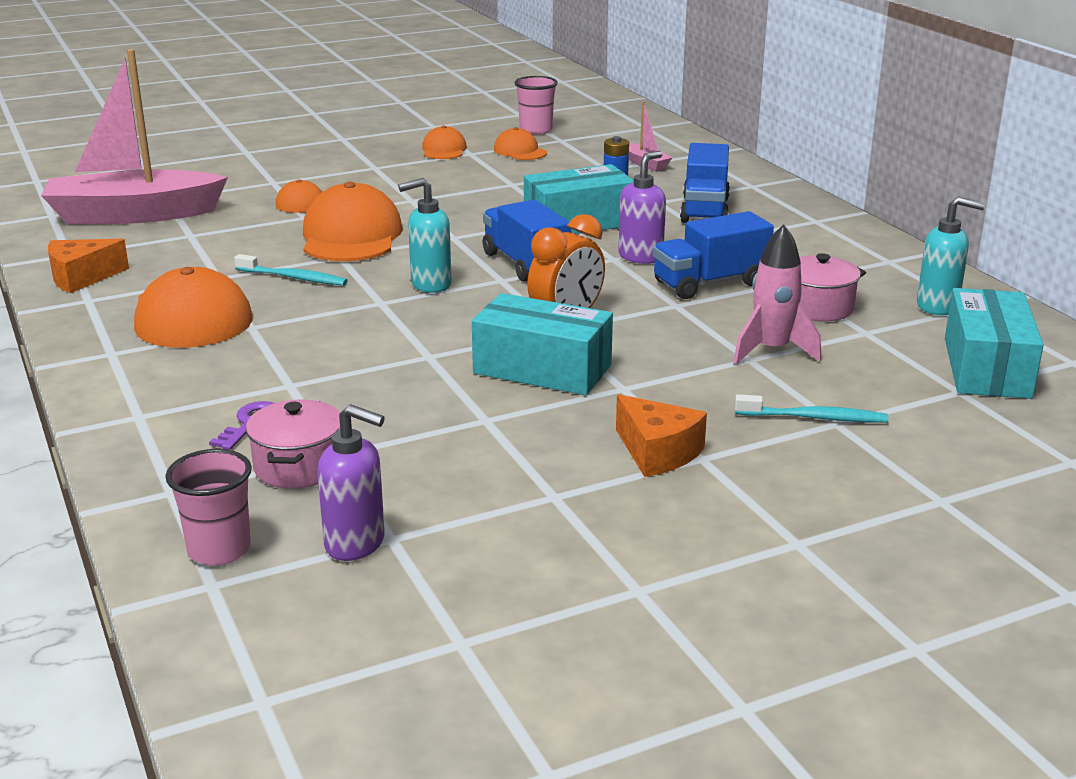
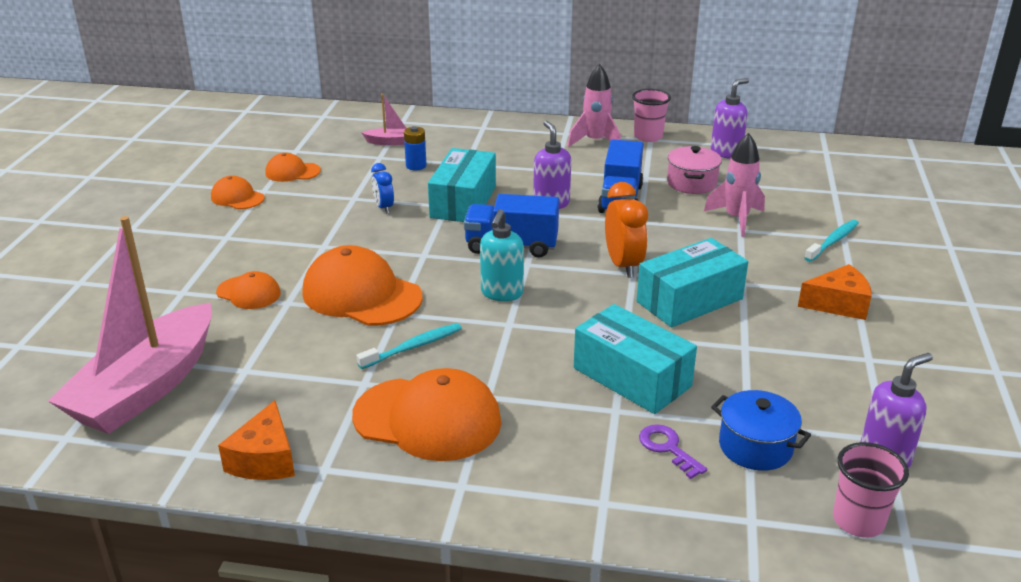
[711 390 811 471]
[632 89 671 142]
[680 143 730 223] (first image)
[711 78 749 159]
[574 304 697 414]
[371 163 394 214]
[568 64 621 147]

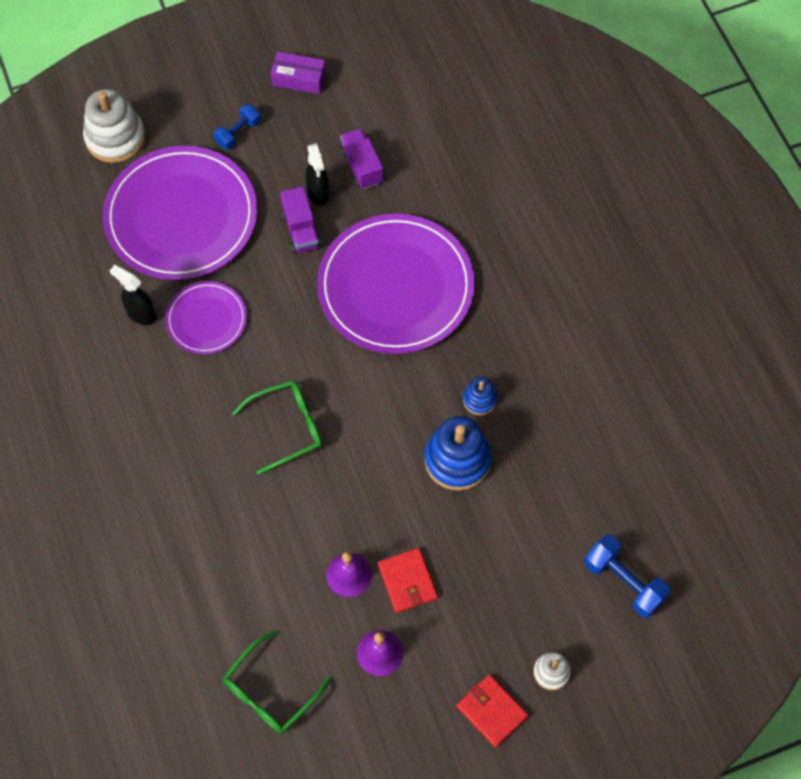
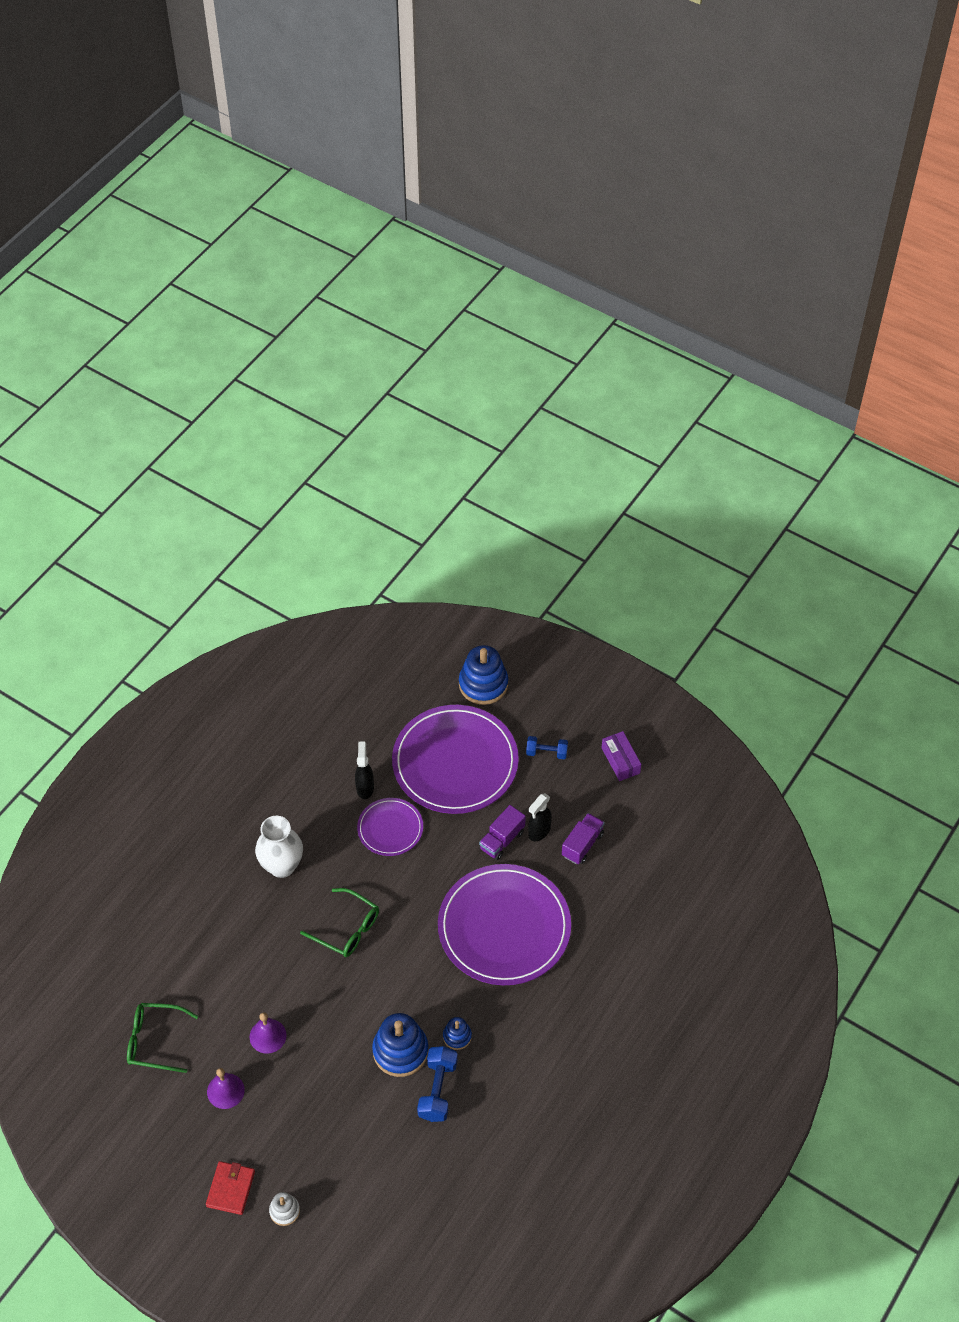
[459 645 508 705]
[378 548 438 613] (first image)
[417 1046 458 1122]
[255 816 303 878]

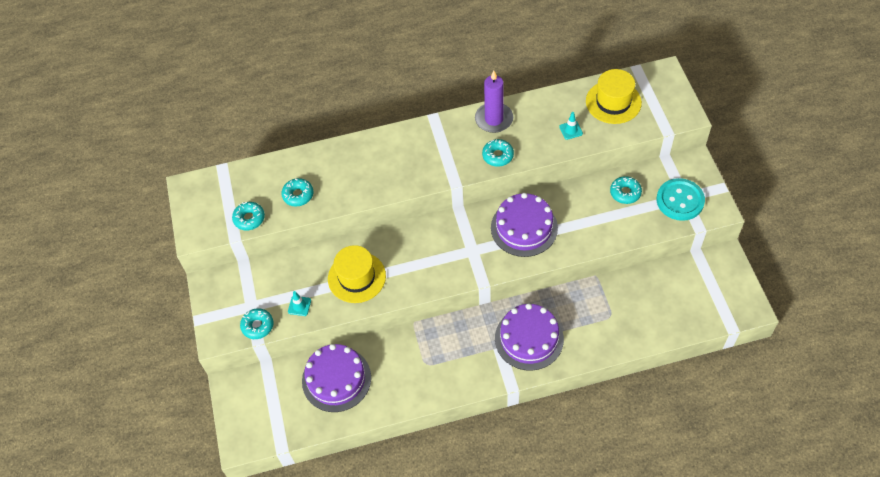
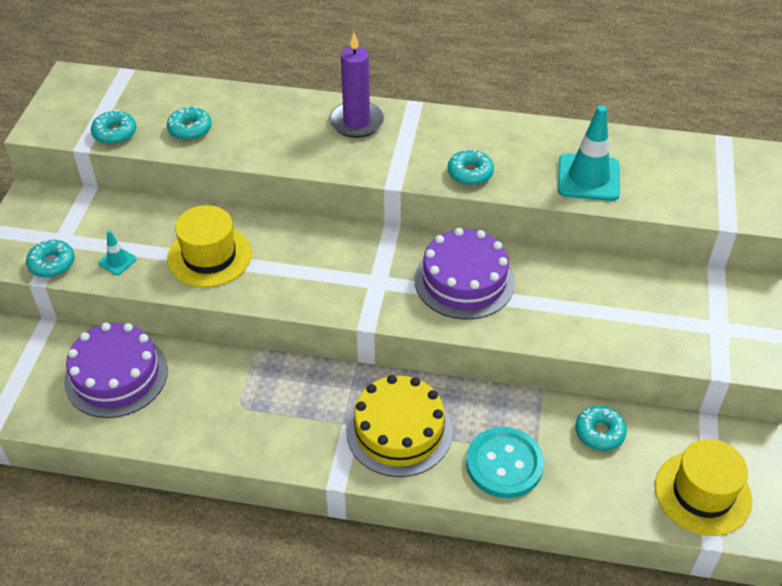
[329 33 384 138]
[346 375 452 477]
[558 106 620 201]
[655 439 752 536]
[575 406 627 451]
[466 427 544 498]

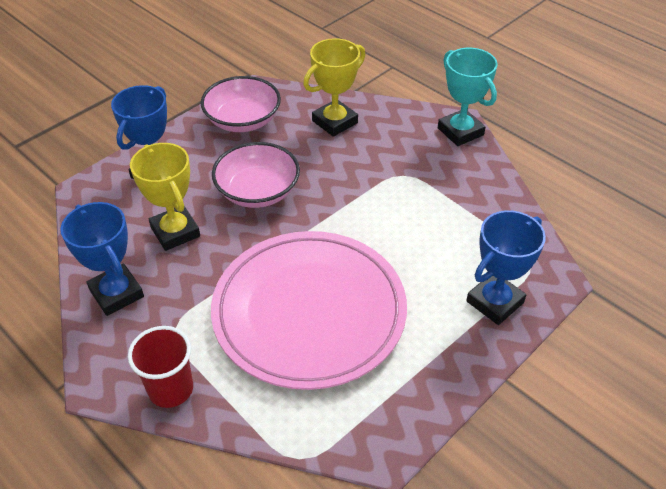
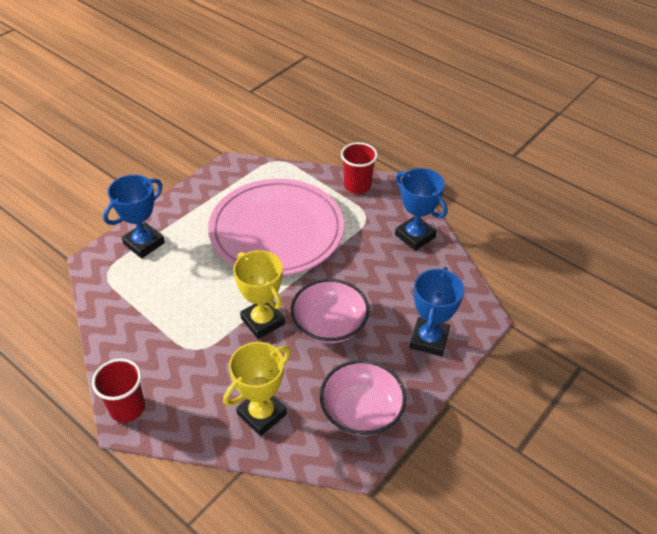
[233 250 285 339]
[92 358 145 423]

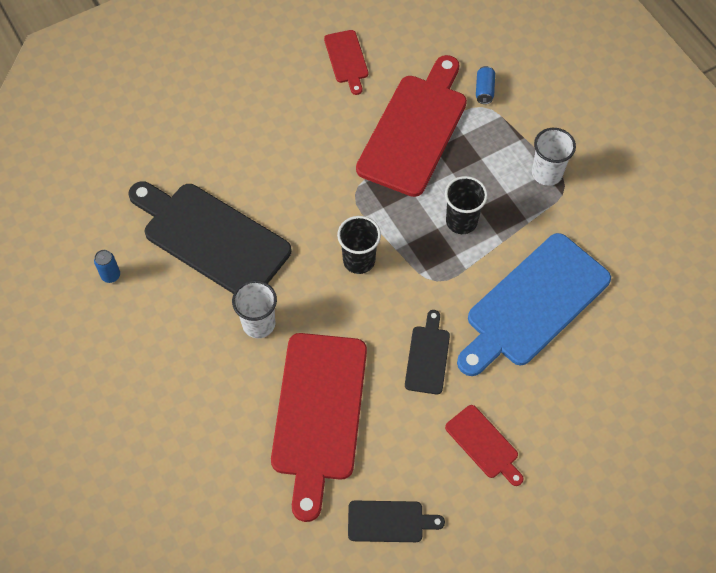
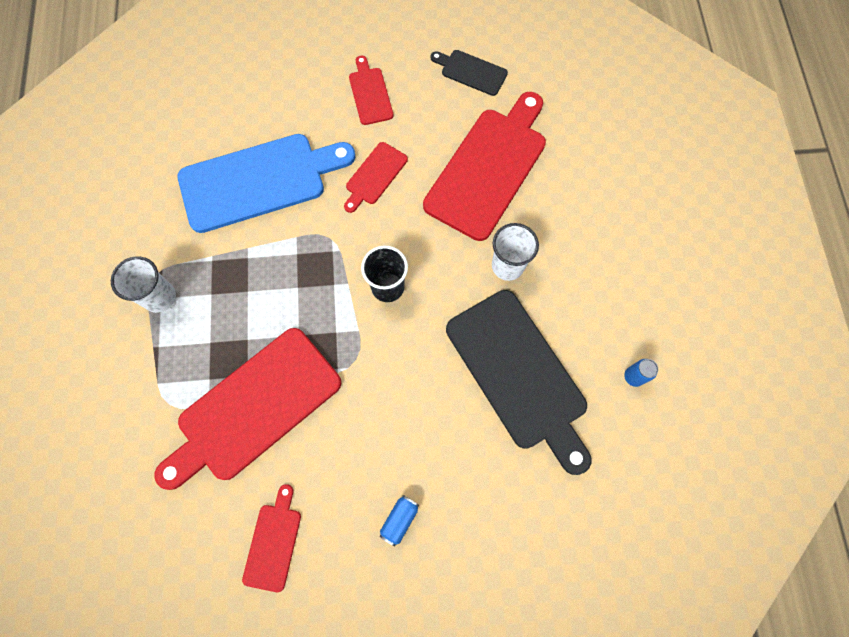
[344 142 408 213]
[445 176 488 234] (first image)
[380 495 419 546]

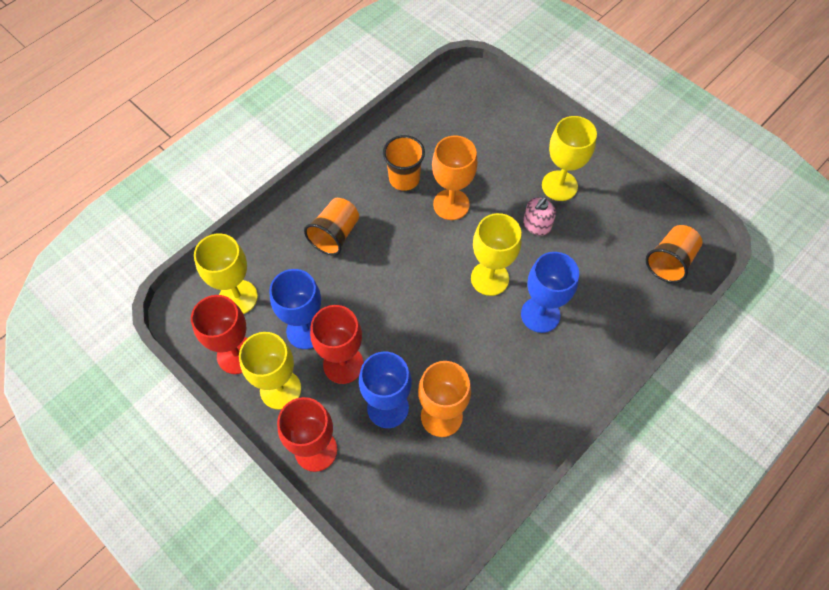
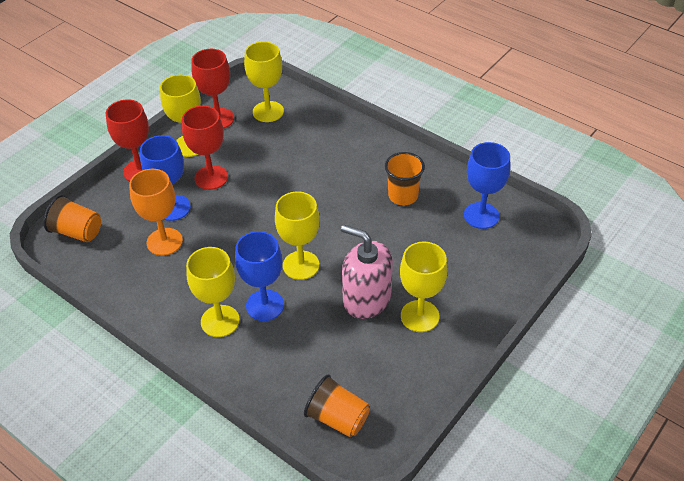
[464 142 510 229]
[43 195 101 242]
[432 135 478 220] (first image)
[341 225 393 319]
[186 247 240 337]

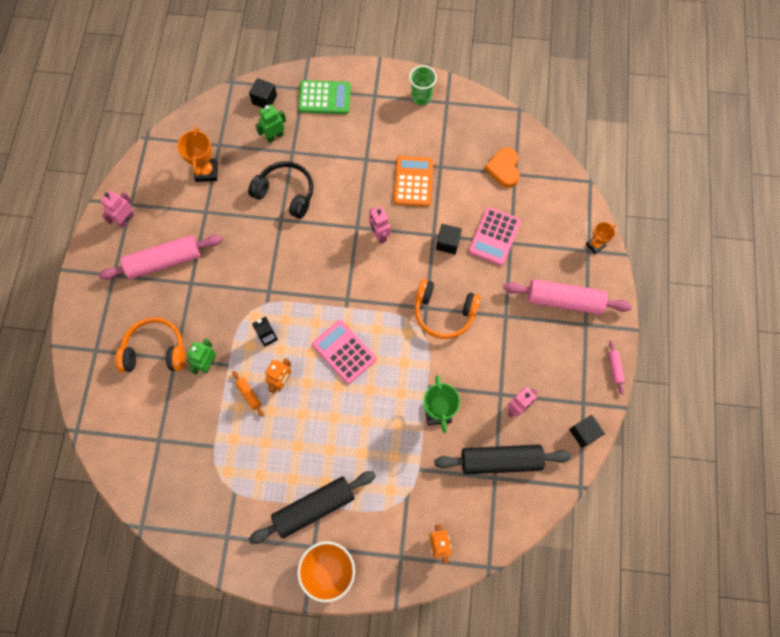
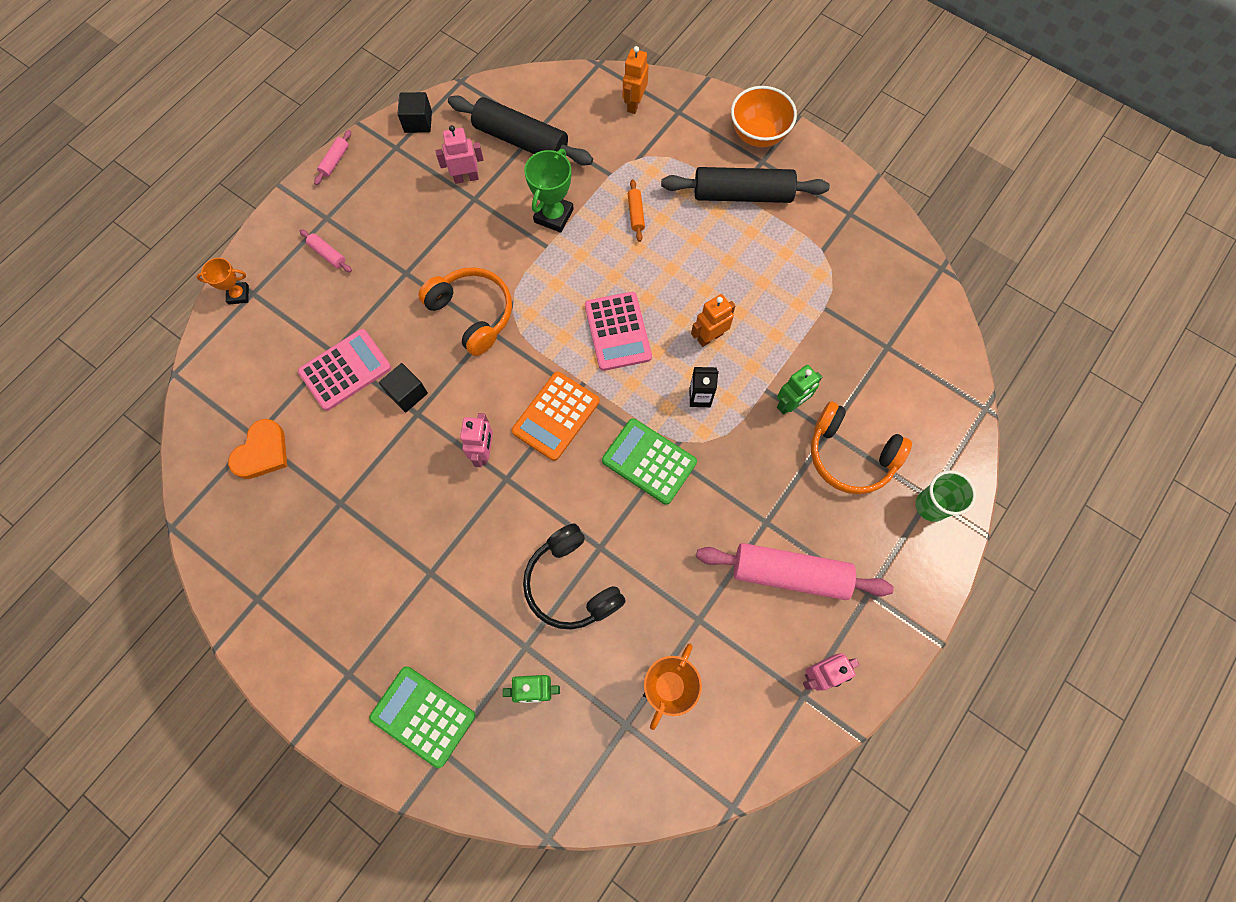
[628 179 645 242]
[249 78 277 108] (first image)
[512 372 599 461]
[916 470 976 522]
[300 229 352 273]
[602 418 697 505]

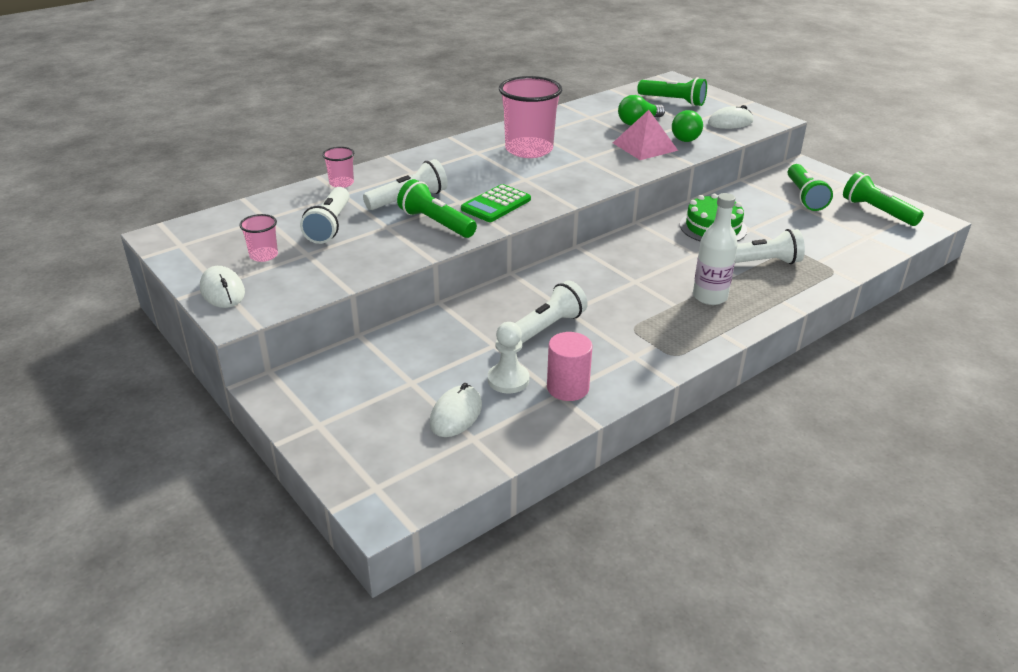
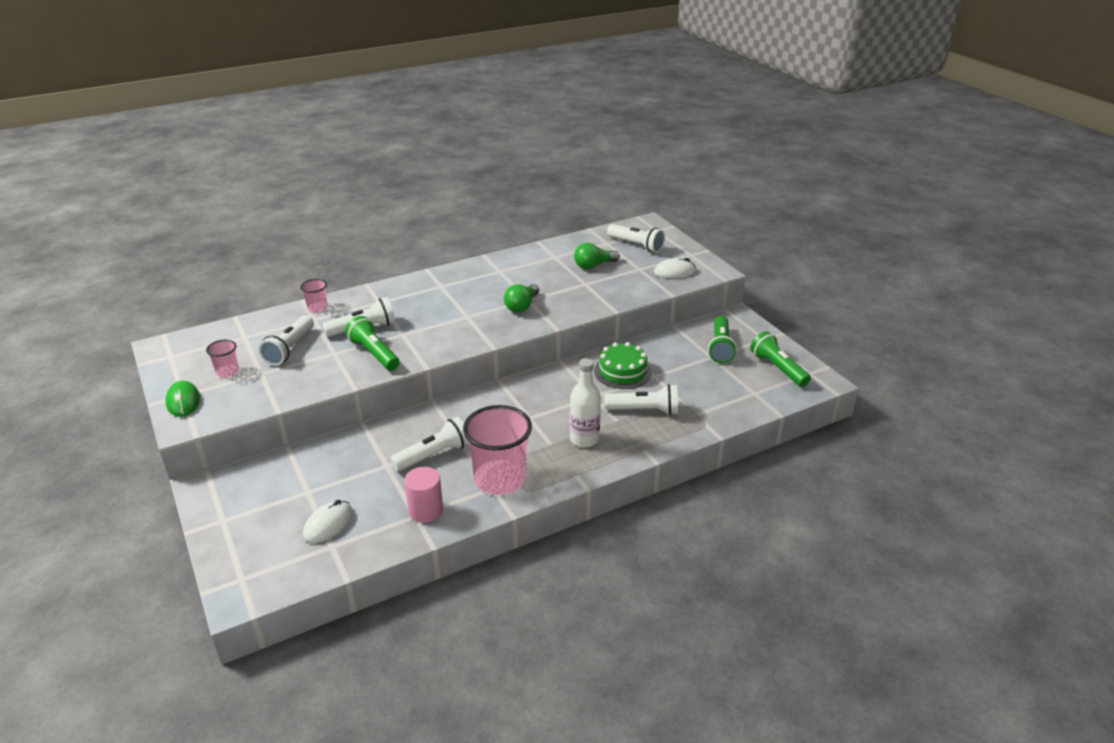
[165 381 200 417]
[461 184 531 222] (first image)
[488 322 529 393] (first image)
[463 405 532 495]
[613 110 678 160] (first image)
[607 224 665 253]
[504 284 539 313]

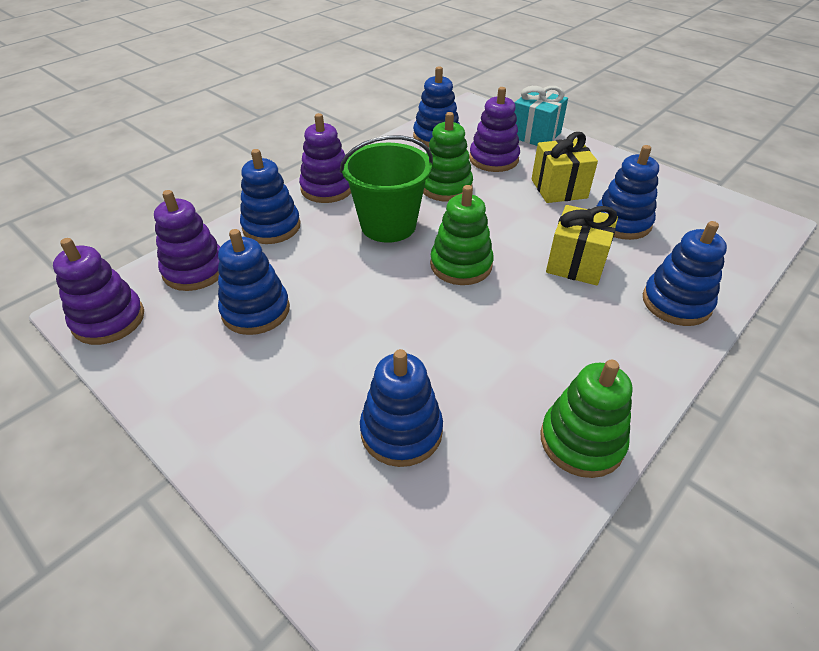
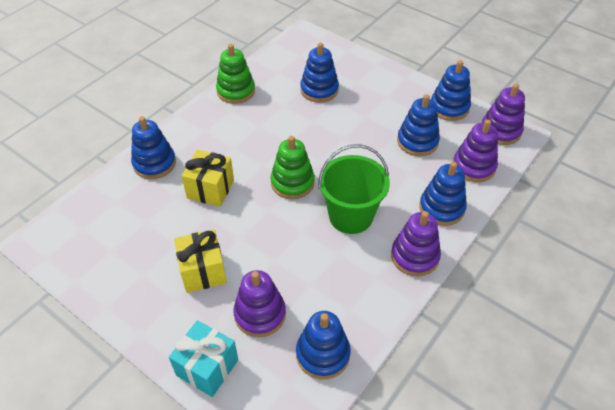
[423 112 473 202] (first image)
[431 60 471 121]

